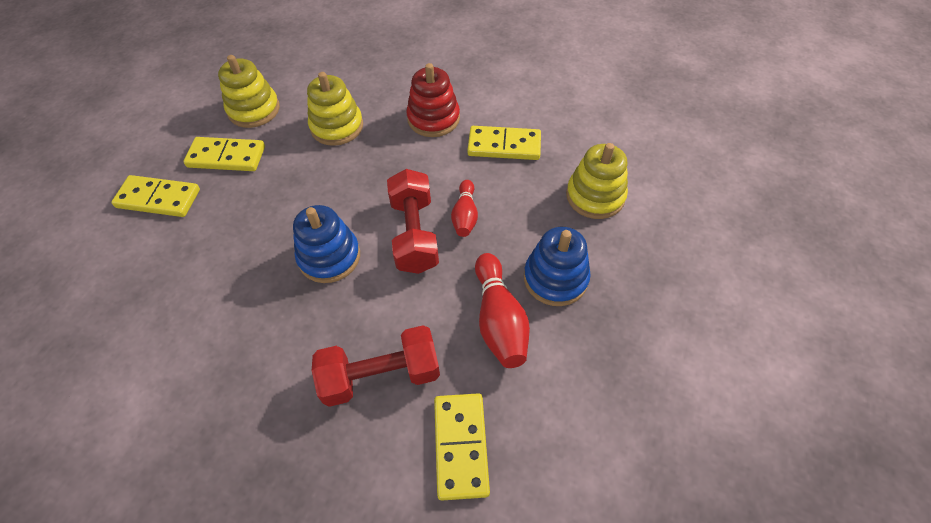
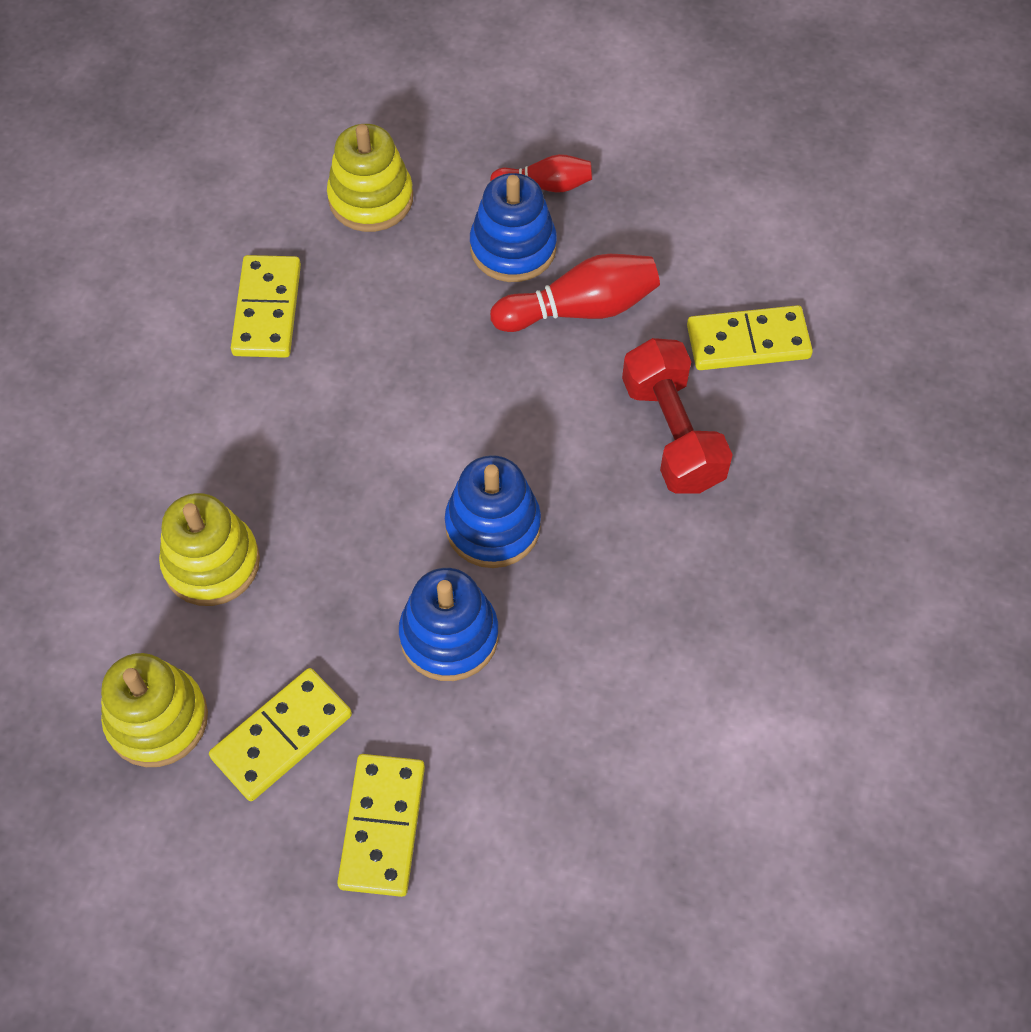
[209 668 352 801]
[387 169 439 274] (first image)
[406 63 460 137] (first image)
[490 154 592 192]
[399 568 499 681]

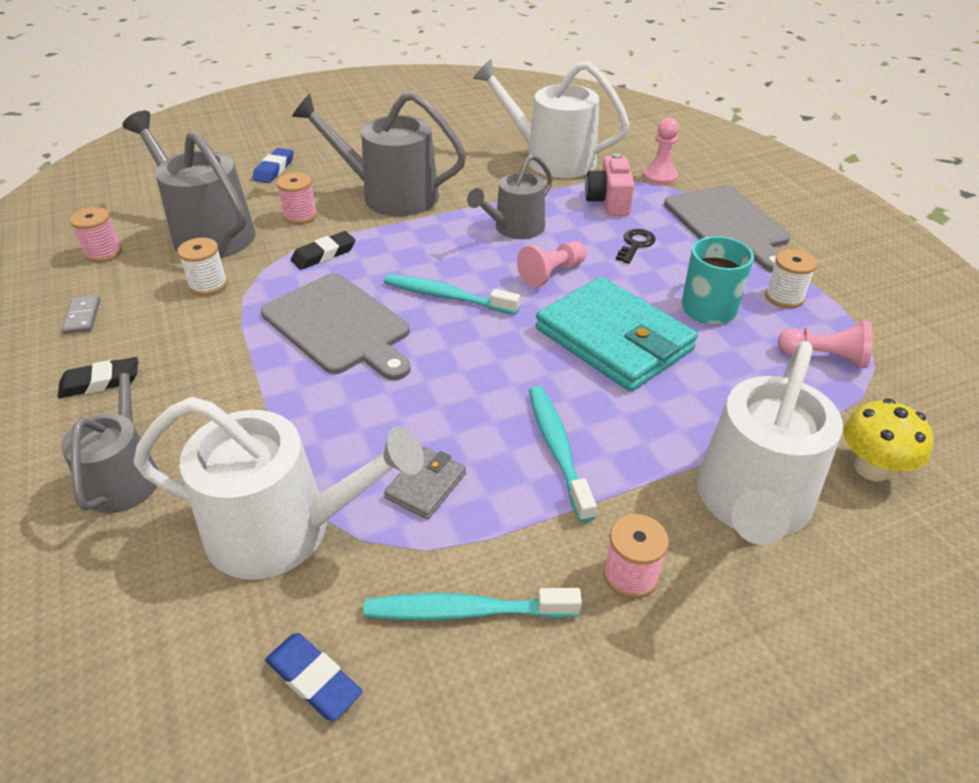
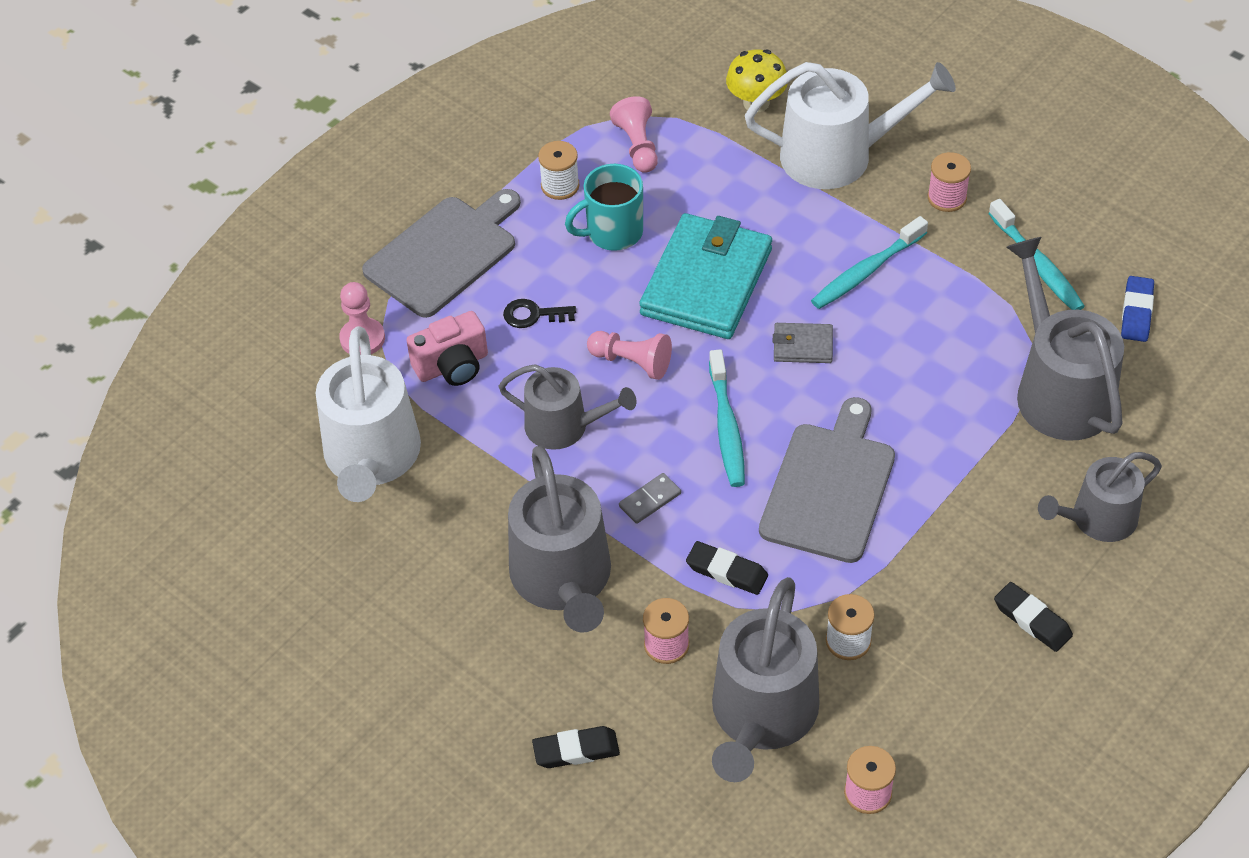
[619 473 681 524]
[1006 237 1124 441]
[532 726 620 768]
[773 323 833 363]

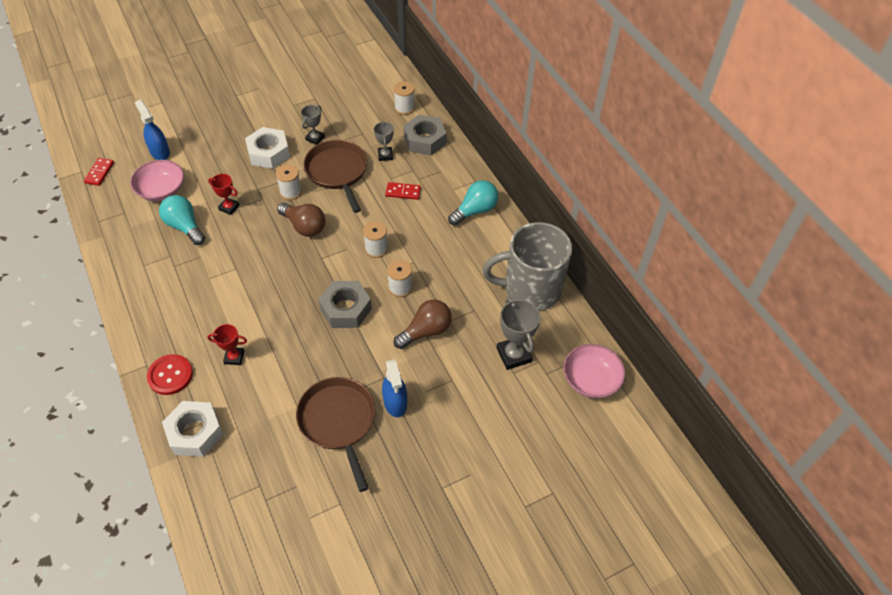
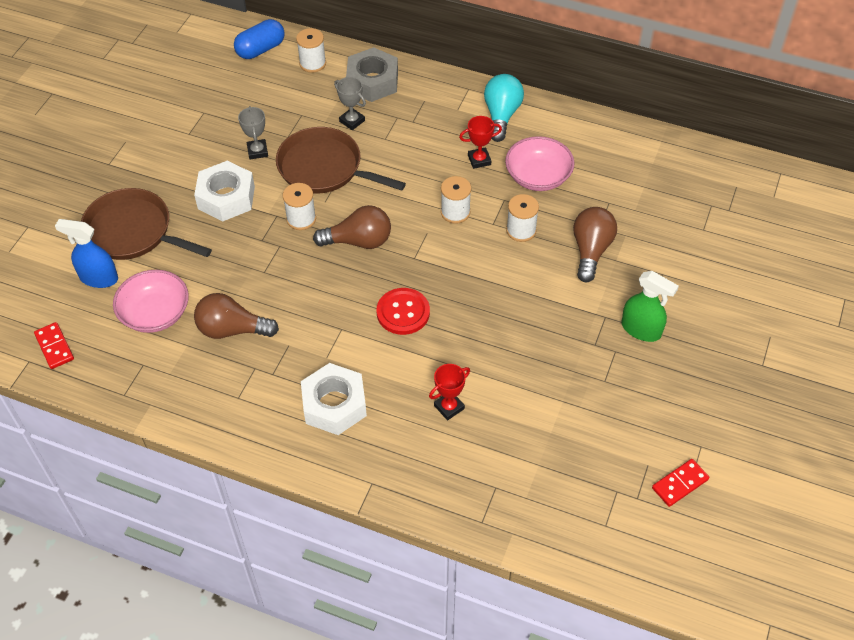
[376 288 430 335]
[194 293 279 339]
[301 363 367 435]
[459 116 502 169]
[81 188 212 260]
[318 281 372 328] (first image)
[622 271 679 342]
[652 459 709 507]
[482 222 572 310] (first image)
[497 297 541 370] (first image)
[505 136 574 191]
[234 19 285 59]

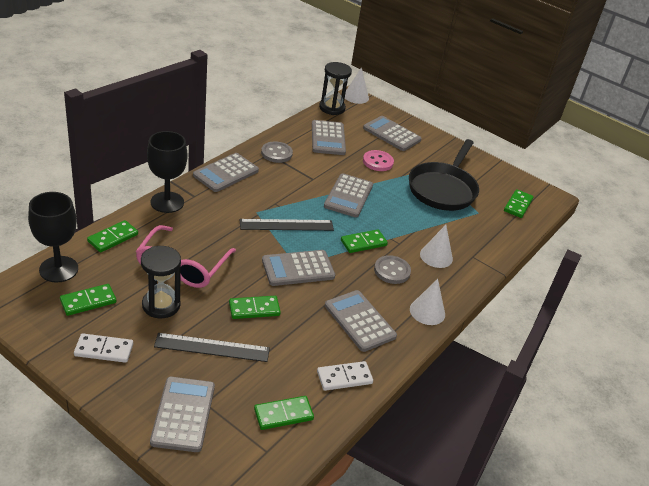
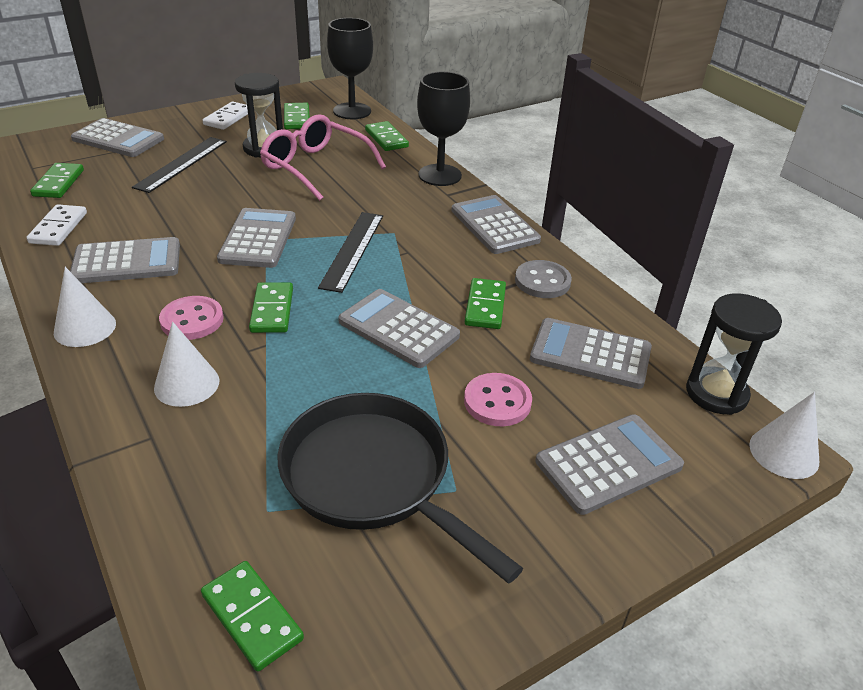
[465 278 506 329]
[159 296 223 340]

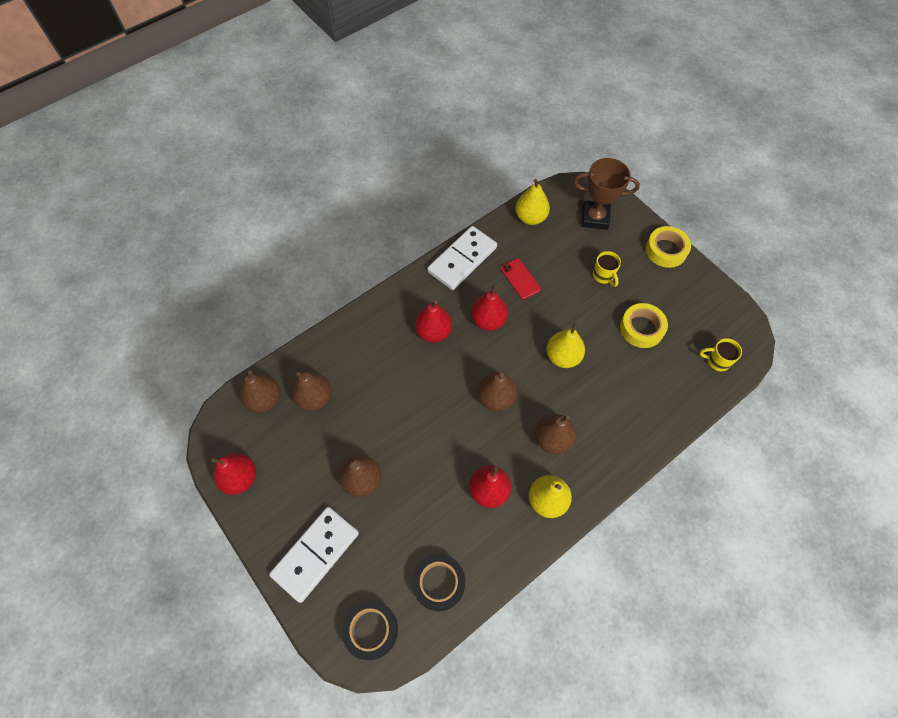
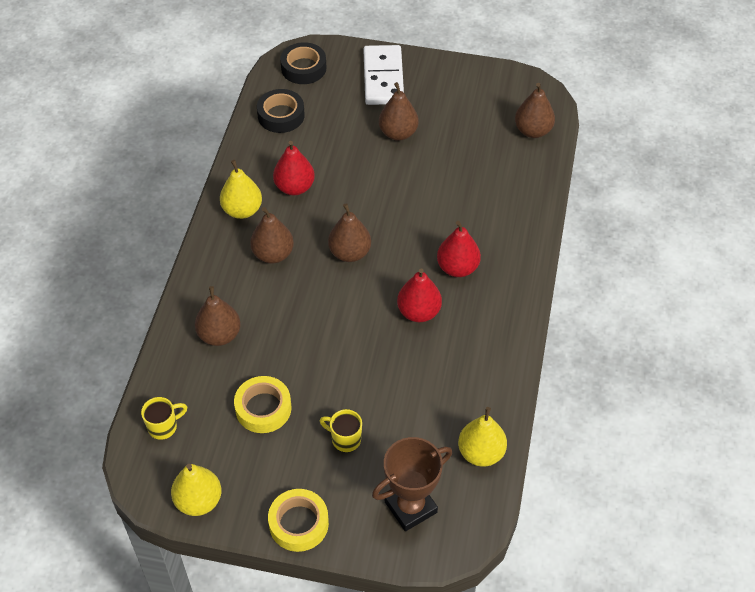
[211 453 256 495] (first image)
[195 286 241 346]
[427 226 497 290] (first image)
[501 259 541 299] (first image)
[171 464 221 516]

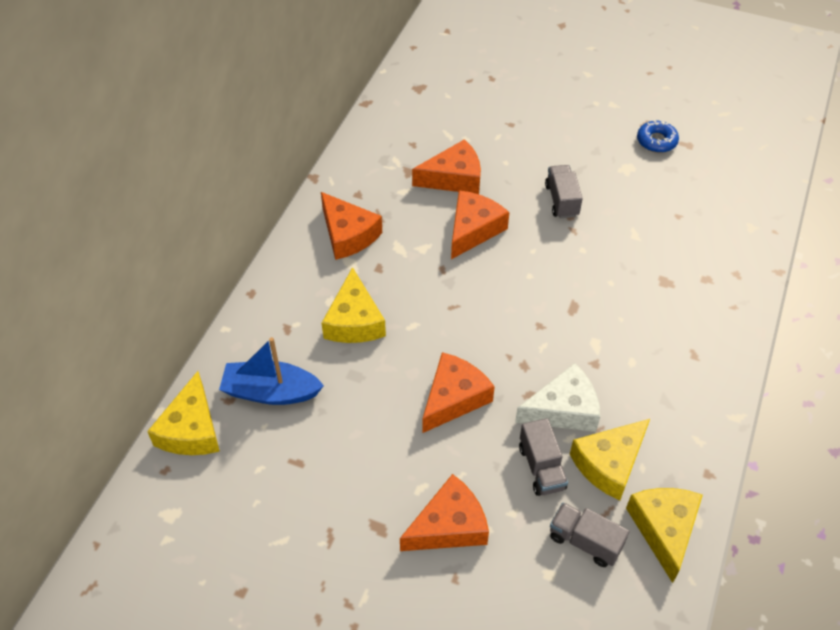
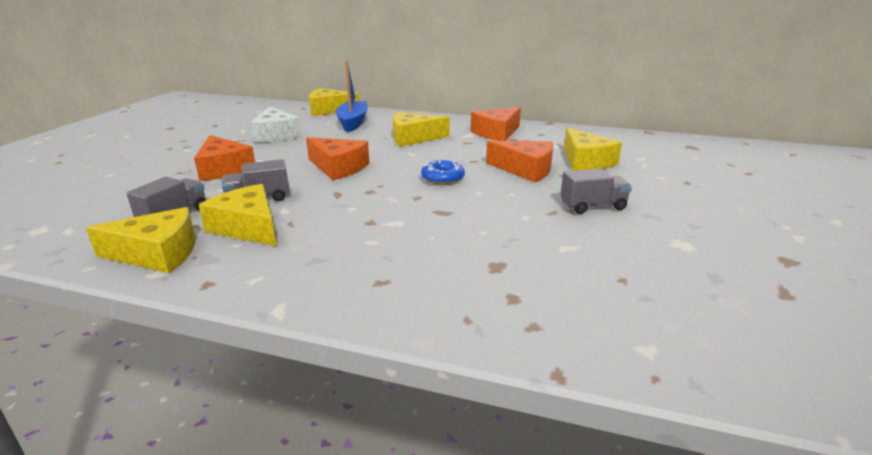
[564 128 622 171]
[250 106 302 143]
[421 160 465 185]

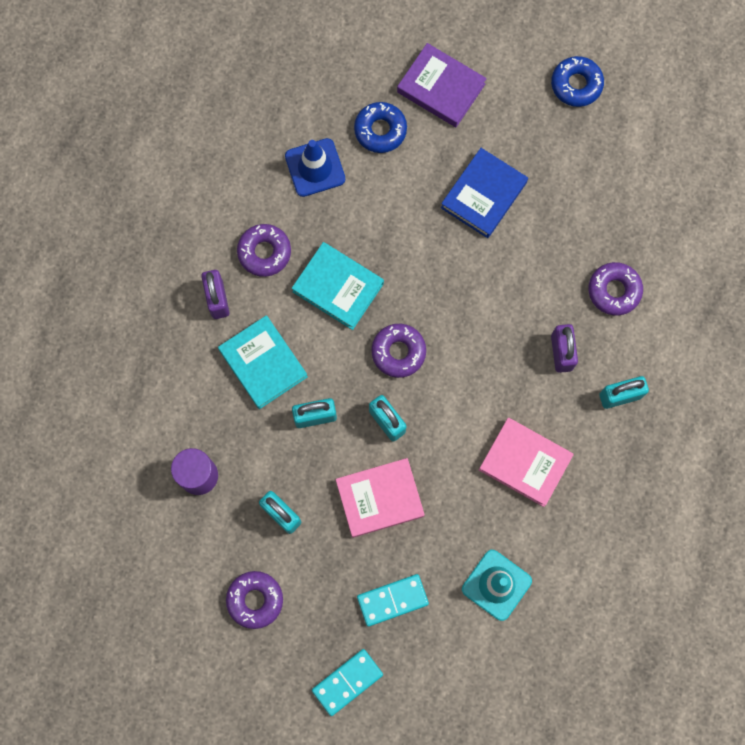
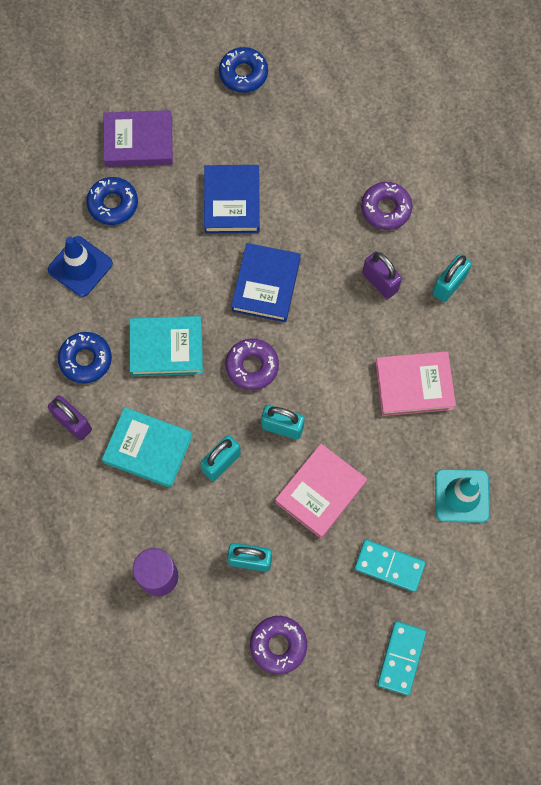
[58 332 112 384]
[354 539 426 592]
[231 243 301 322]

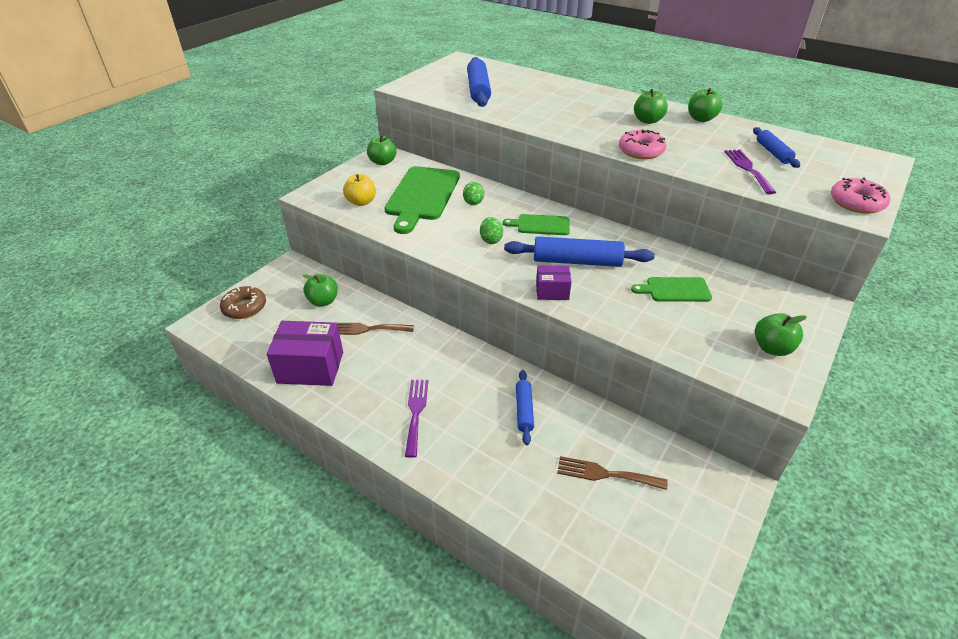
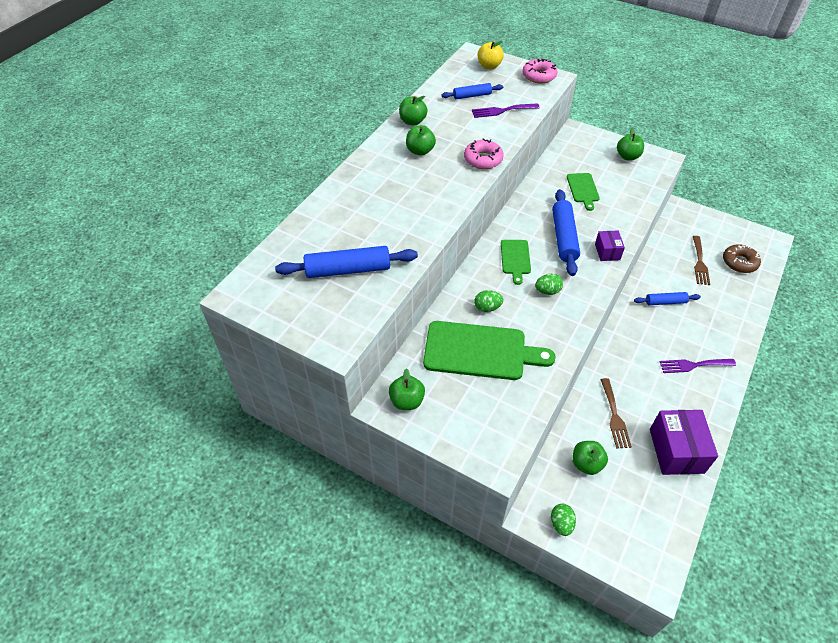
[723 245 761 273]
[478 41 504 70]
[551 504 576 536]

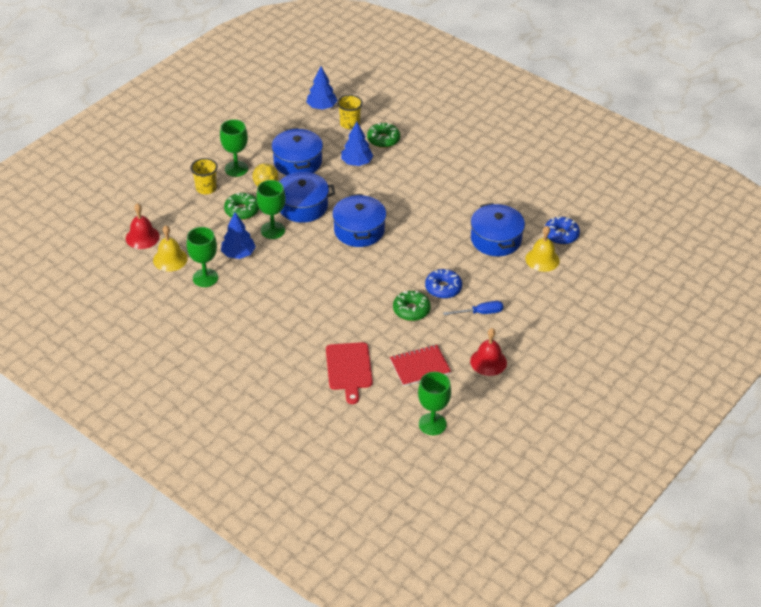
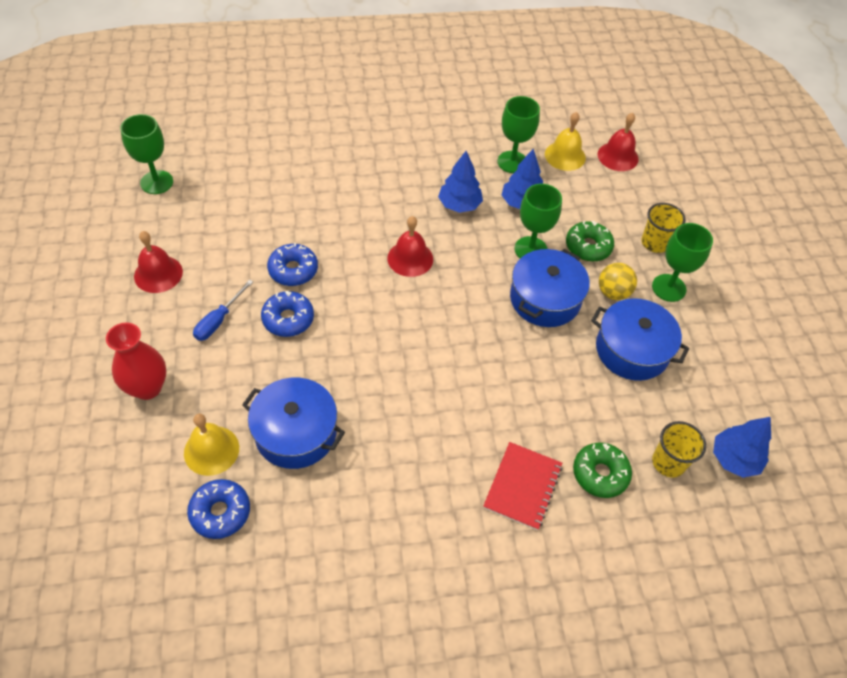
[326 342 373 404] (first image)
[332 194 386 247] (first image)
[438 151 483 213]
[483 442 562 530]
[267 243 318 286]
[106 323 167 400]
[387 216 433 277]

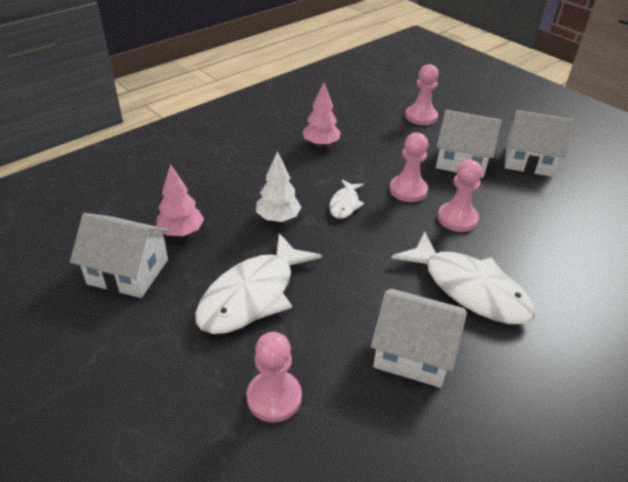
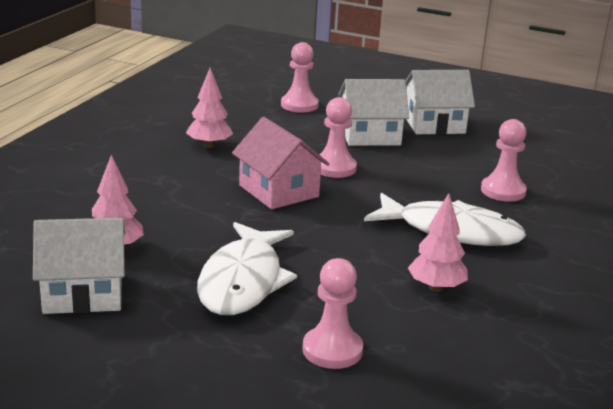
[256 151 301 222] (first image)
[232 117 329 209]
[408 193 468 292]
[481 119 527 202]

